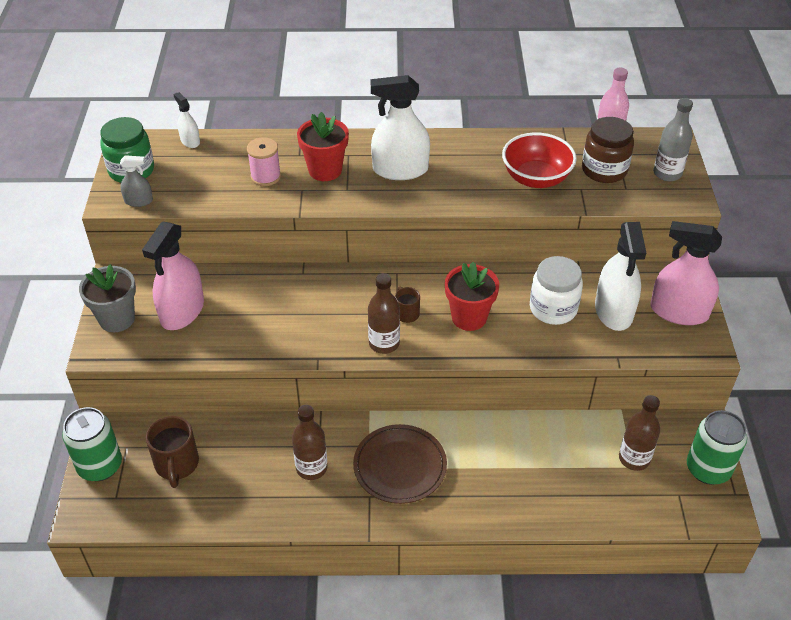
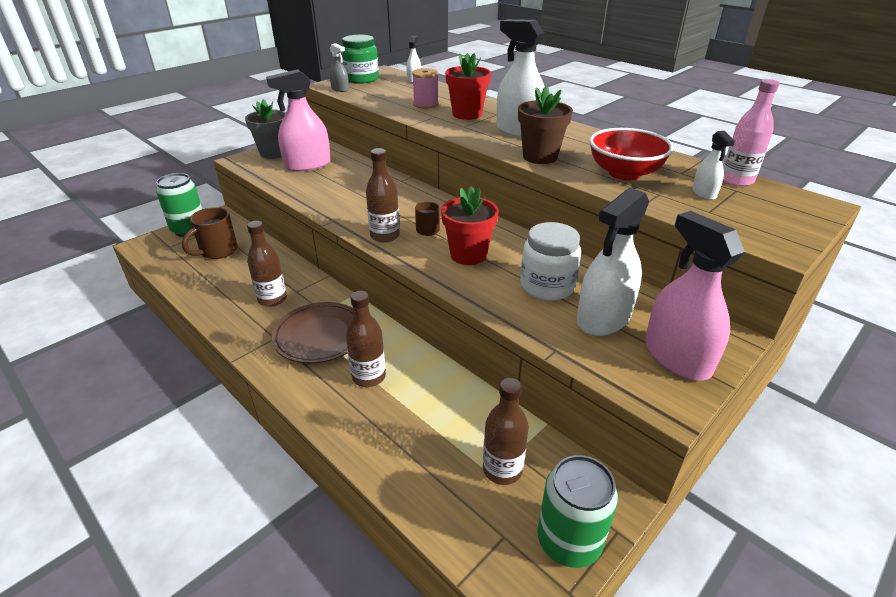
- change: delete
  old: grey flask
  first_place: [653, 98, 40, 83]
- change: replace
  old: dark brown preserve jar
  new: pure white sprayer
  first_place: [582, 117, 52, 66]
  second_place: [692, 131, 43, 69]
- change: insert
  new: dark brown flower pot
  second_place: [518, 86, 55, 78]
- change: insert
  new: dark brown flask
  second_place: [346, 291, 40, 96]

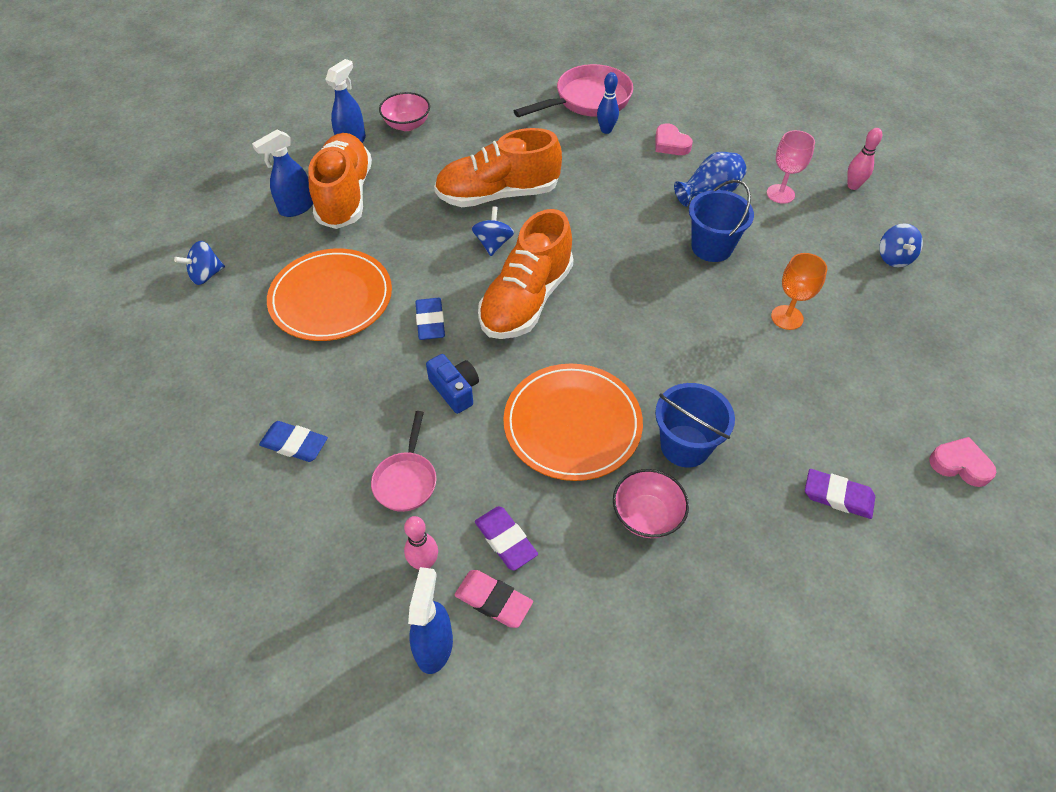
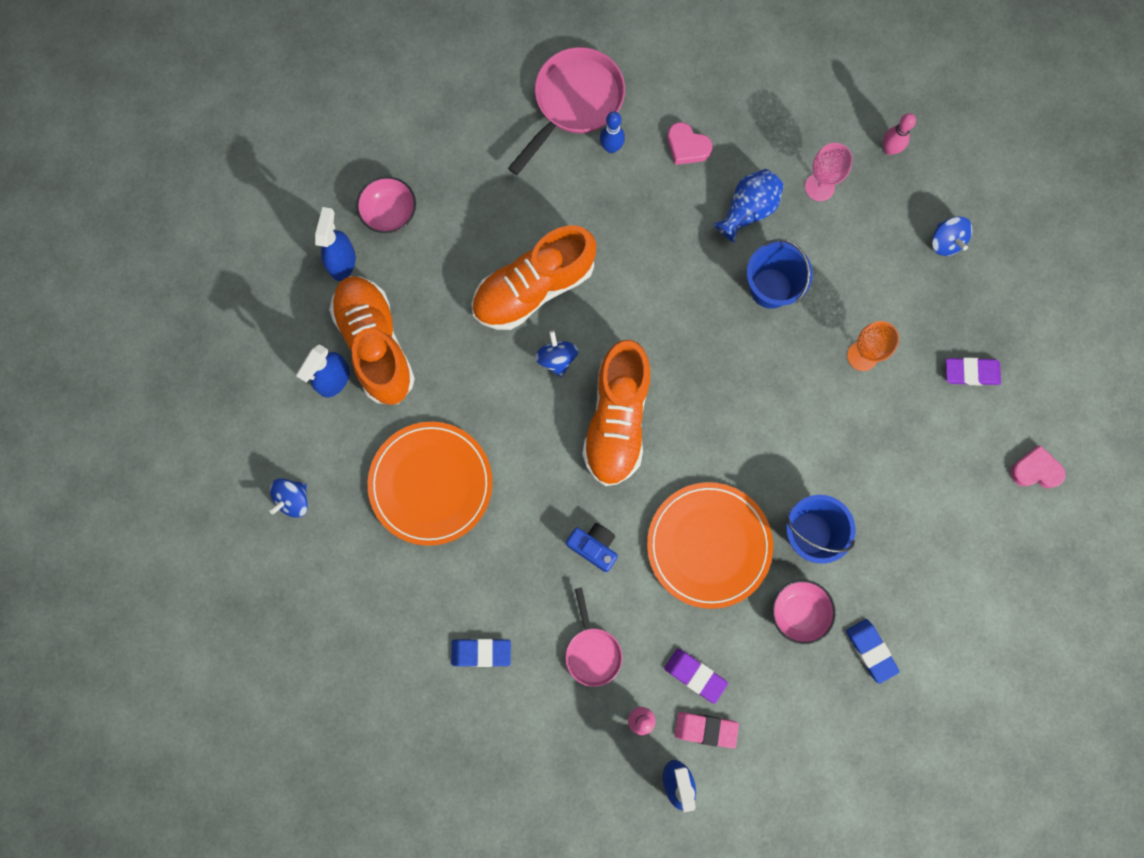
- change: move
  old: cobalt eraser
  first_place: [416, 298, 29, 42]
  second_place: [846, 619, 54, 65]
- change: move
  old: violet eraser
  first_place: [805, 469, 70, 50]
  second_place: [946, 357, 55, 28]

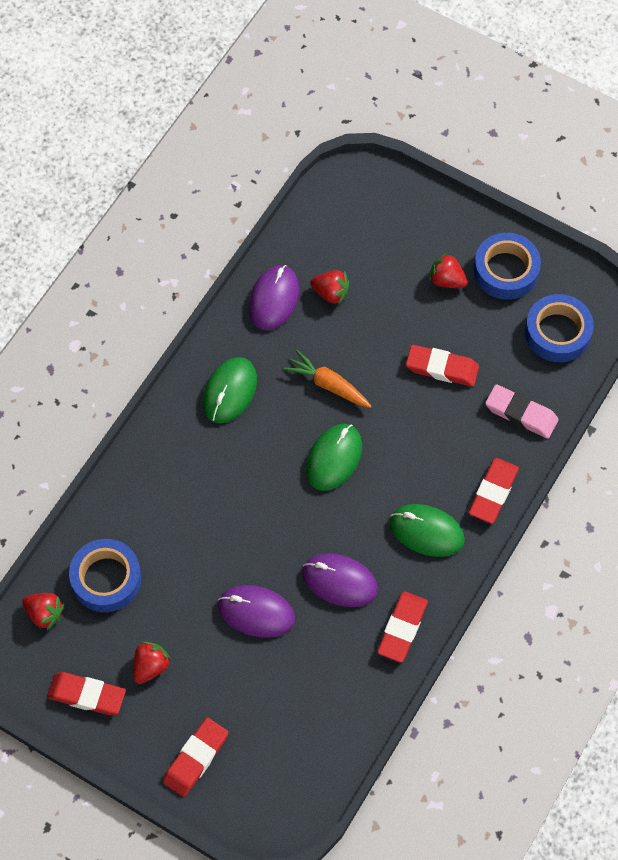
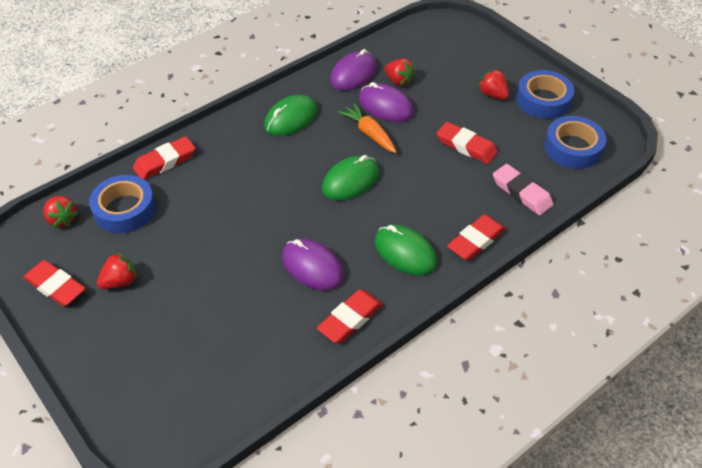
- change: move
  old: violet computer mouse
  first_place: [218, 585, 77, 53]
  second_place: [359, 82, 55, 40]
- change: move
  old: red eraser
  first_place: [163, 718, 65, 79]
  second_place: [133, 136, 62, 44]

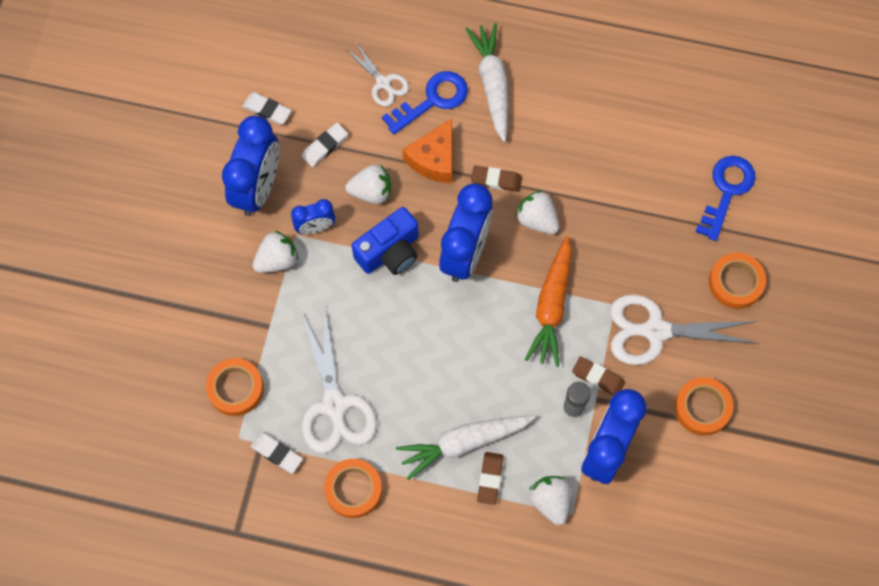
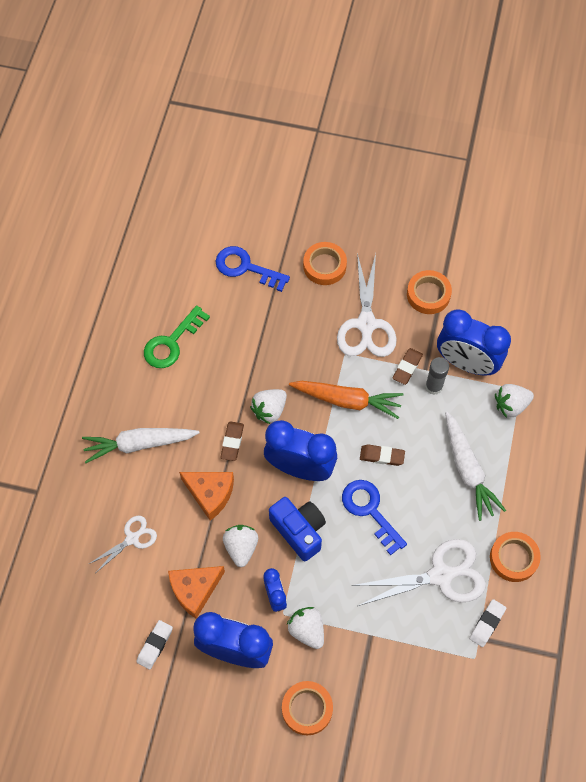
- change: move
  old: cobalt key
  first_place: [382, 71, 86, 64]
  second_place: [342, 480, 65, 75]
- change: replace
  old: pure white eraser
  new: bright orange piece of cheese
  first_place: [302, 123, 46, 44]
  second_place: [168, 566, 57, 53]
- change: move
  old: bright orange sticky tape
  first_place: [206, 358, 58, 58]
  second_place: [282, 681, 51, 54]
- change: move
  old: dark brown eraser
  first_place: [477, 452, 27, 53]
  second_place: [360, 445, 45, 21]
- change: insert
  new: leaf-green key
  second_place: [144, 305, 66, 63]

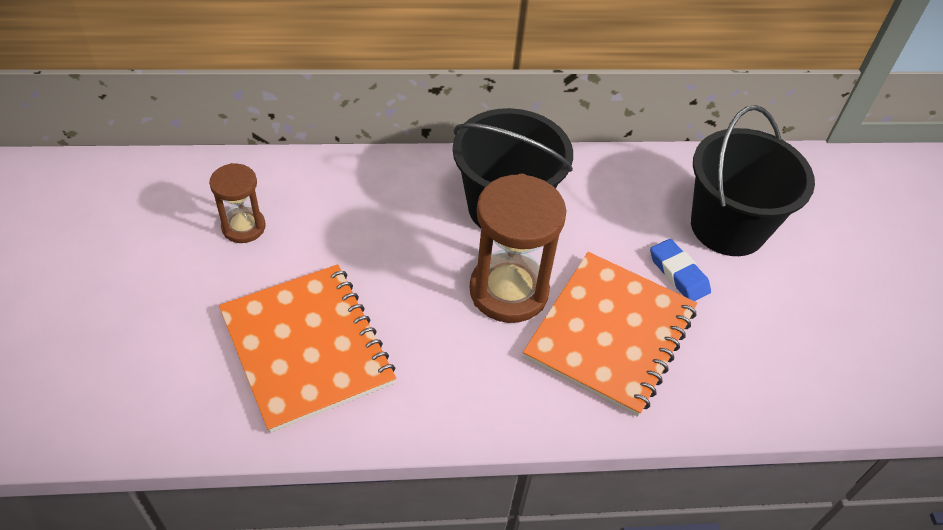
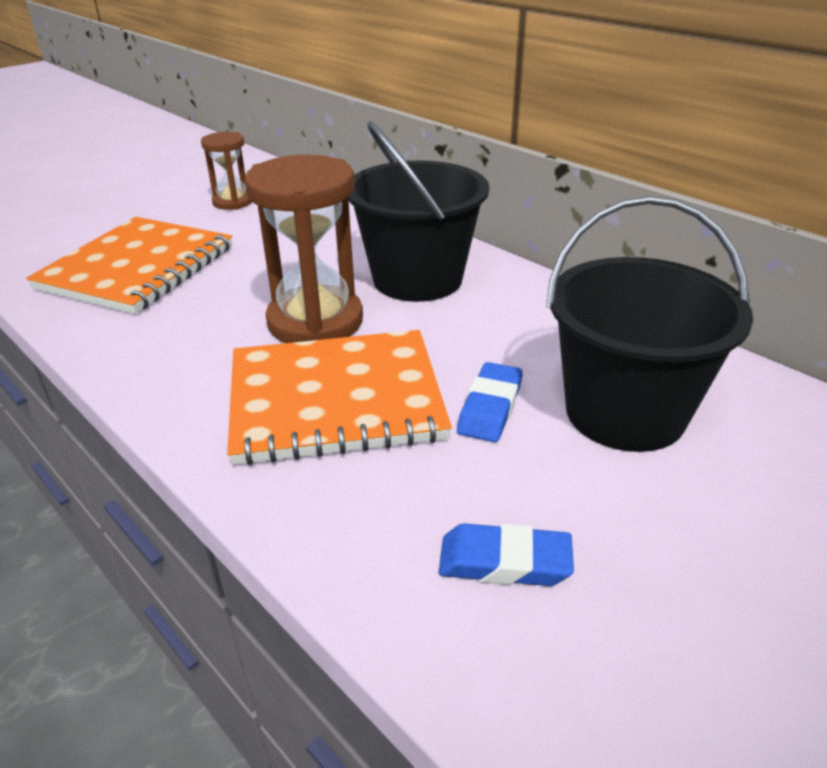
- change: insert
  new: cobalt eraser
  second_place: [439, 523, 135, 63]

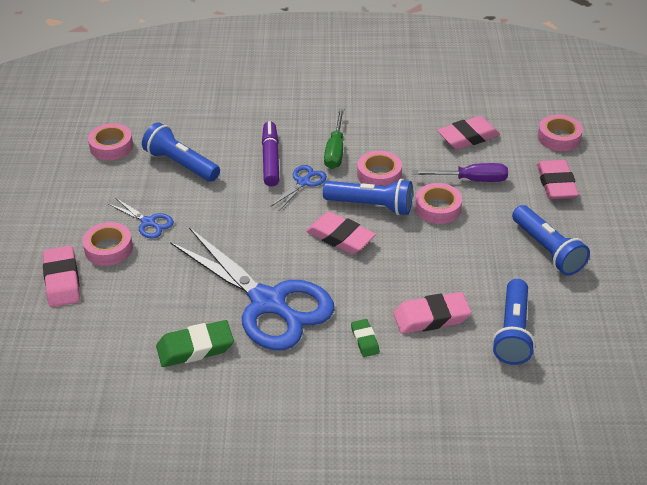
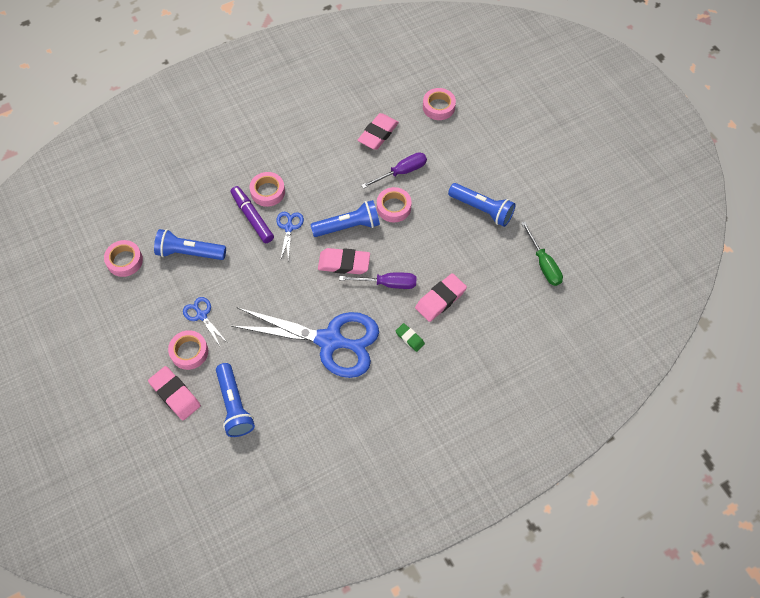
- change: move
  old: leaf-green hand screwdriver
  first_place: [324, 108, 20, 61]
  second_place: [521, 222, 42, 64]
- change: move
  old: pink sticky tape
  first_place: [357, 151, 45, 35]
  second_place: [249, 172, 36, 35]
- change: delete
  old: pink eraser
  first_place: [537, 160, 42, 39]
- change: rotate
  old: cobalt scissors
  first_place: [108, 198, 66, 41]
  second_place: [183, 297, 44, 49]
  degrees: -135
- change: move
  old: cobalt pocket torch
  first_place: [492, 279, 43, 86]
  second_place: [216, 363, 39, 74]
- change: delete
  old: leaf-green eraser
  first_place: [156, 320, 78, 47]
- change: insert
  new: violet hand screwdriver
  second_place: [339, 273, 77, 16]

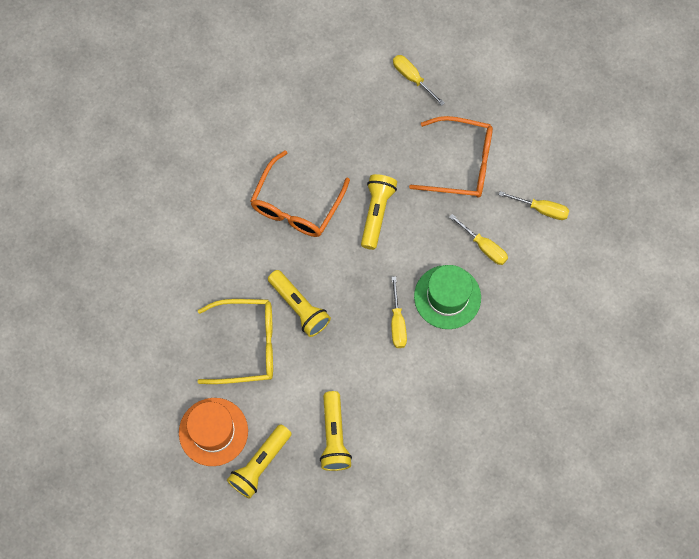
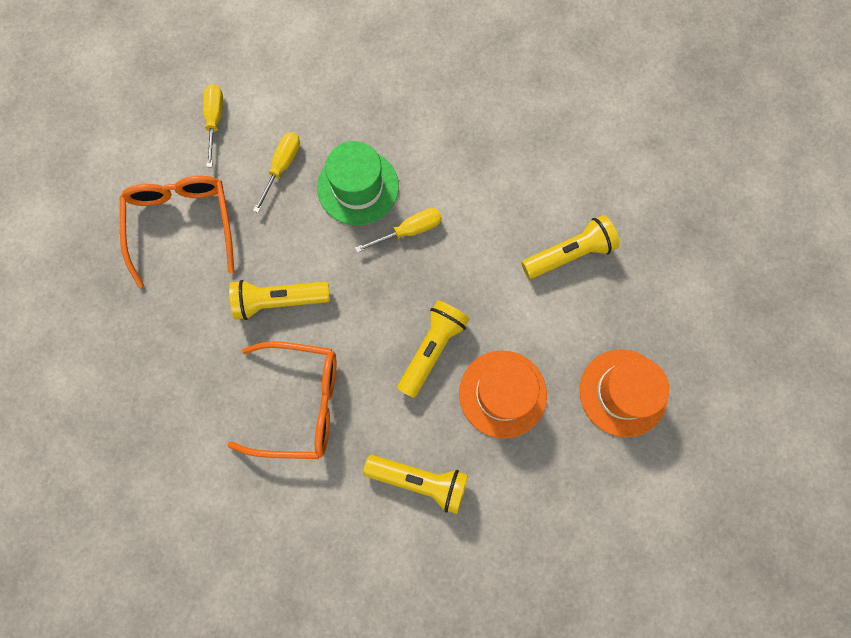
- change: delete
  old: yellow hand screwdriver
  first_place: [393, 55, 52, 51]
- change: replace
  old: yellow glasses
  new: bright orange top hat
  first_place: [198, 299, 75, 85]
  second_place: [459, 350, 88, 89]
- change: move
  old: yellow pocket torch
  first_place: [227, 424, 65, 75]
  second_place: [363, 455, 105, 59]

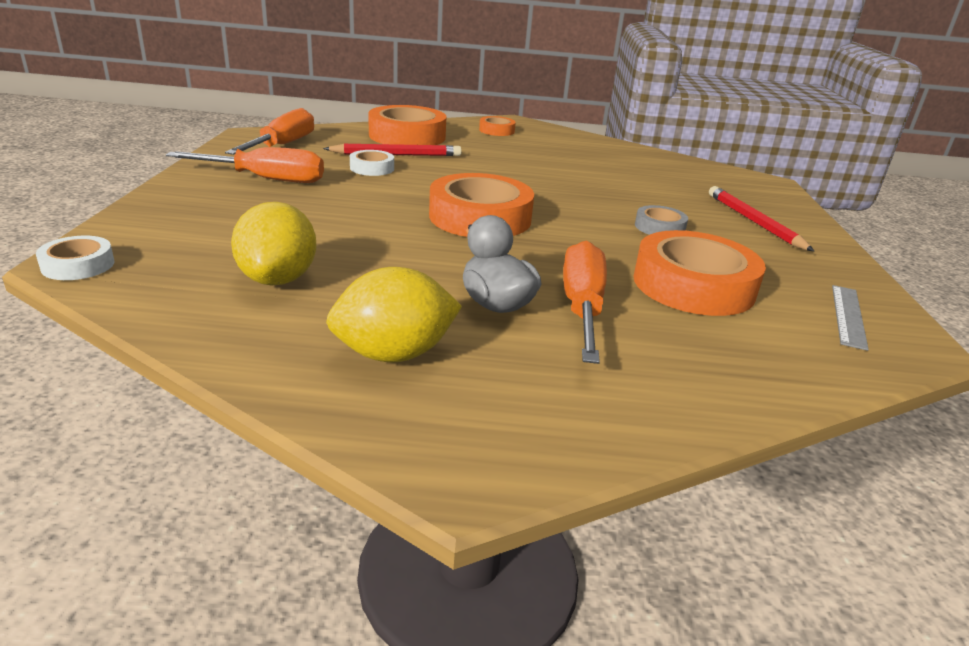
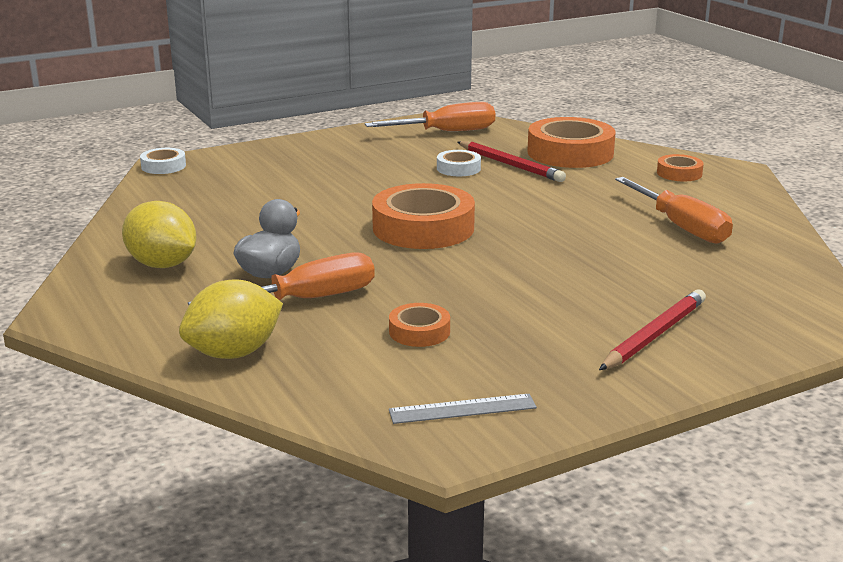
- change: move
  old: bright orange hand screwdriver
  first_place: [166, 147, 158, 36]
  second_place: [615, 177, 118, 67]
- change: move
  old: yellow lemon
  first_place: [231, 202, 86, 84]
  second_place: [179, 279, 104, 80]
- change: delete
  old: grey sticky tape
  first_place: [635, 205, 53, 30]
- change: resize
  old: bright orange sticky tape
  first_place: [633, 230, 133, 86]
  second_place: [389, 303, 61, 44]
  factor: 0.5

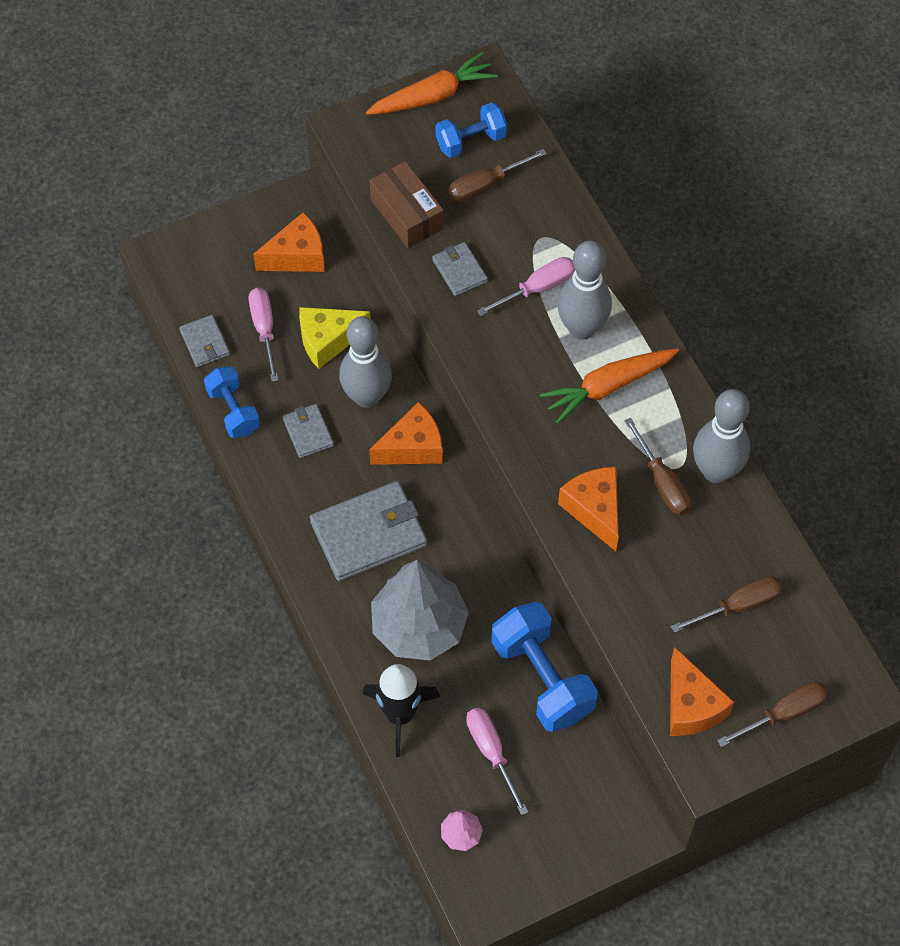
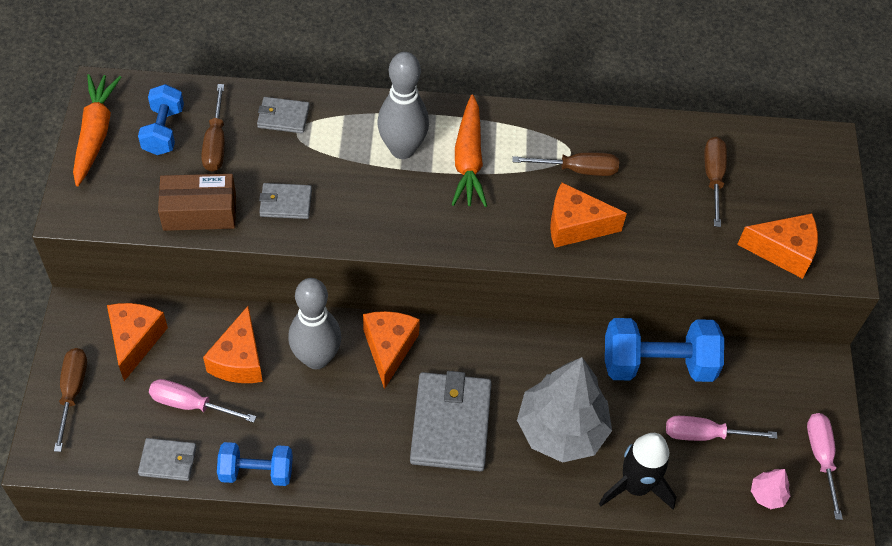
- change: move
  old: pink hand screwdriver
  first_place: [477, 257, 98, 59]
  second_place: [807, 413, 36, 107]
- change: recolor
  old: yellow piece of cheese
  new: bright orange piece of cheese
  first_place: [299, 307, 72, 62]
  second_place: [203, 306, 60, 77]
- change: delete
  old: grey tenpin
  first_place: [693, 389, 57, 94]
- change: move
  old: grey wallet
  first_place: [283, 404, 51, 54]
  second_place: [257, 97, 53, 36]
- change: move
  old: dark brown hand screwdriver
  first_place: [717, 681, 112, 66]
  second_place: [54, 348, 33, 104]

